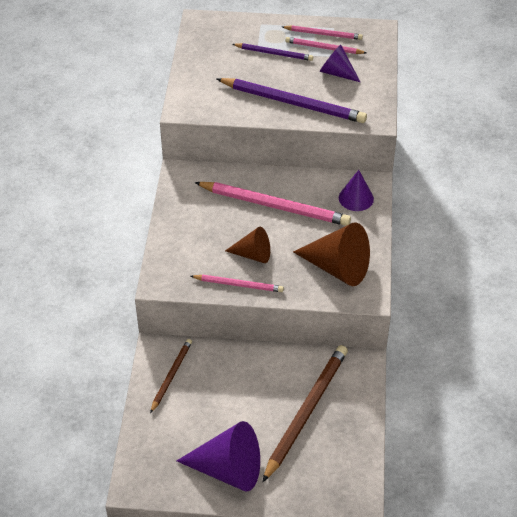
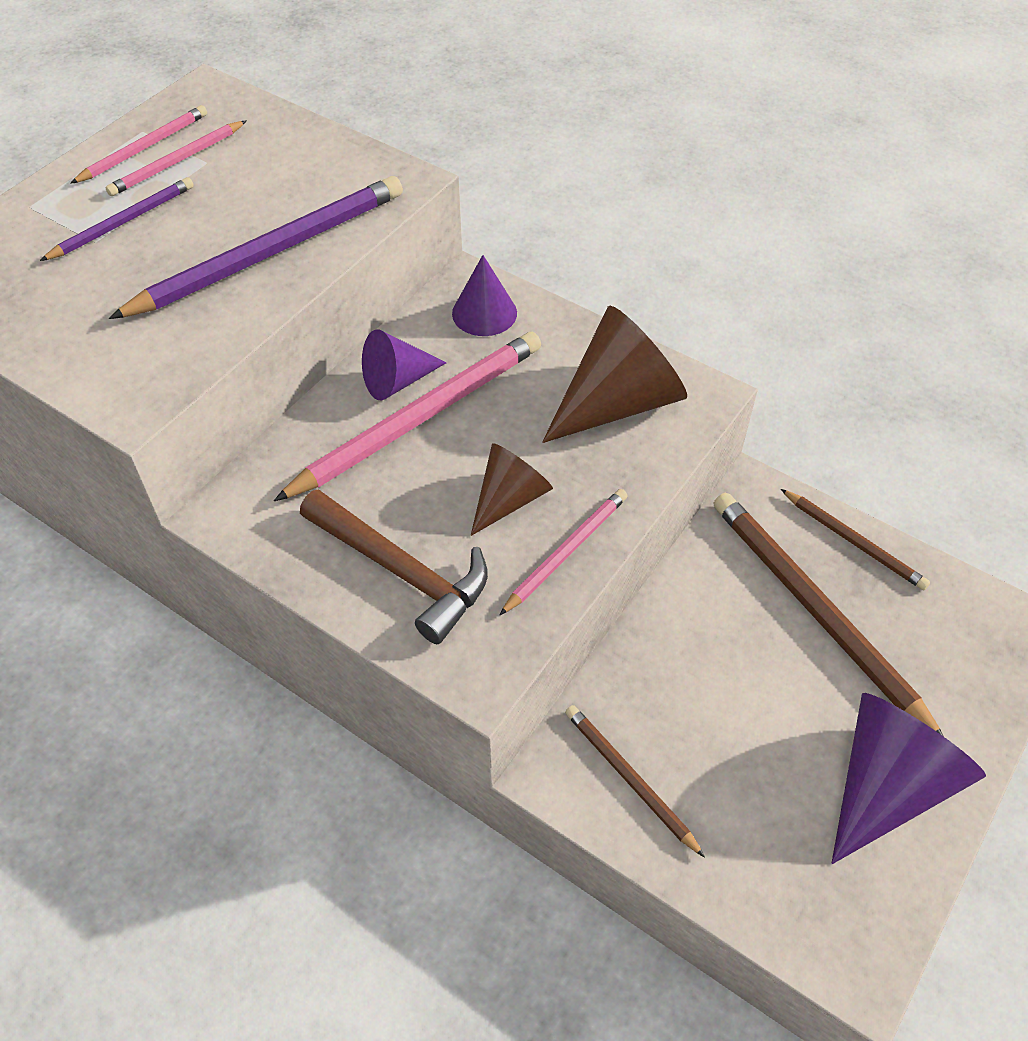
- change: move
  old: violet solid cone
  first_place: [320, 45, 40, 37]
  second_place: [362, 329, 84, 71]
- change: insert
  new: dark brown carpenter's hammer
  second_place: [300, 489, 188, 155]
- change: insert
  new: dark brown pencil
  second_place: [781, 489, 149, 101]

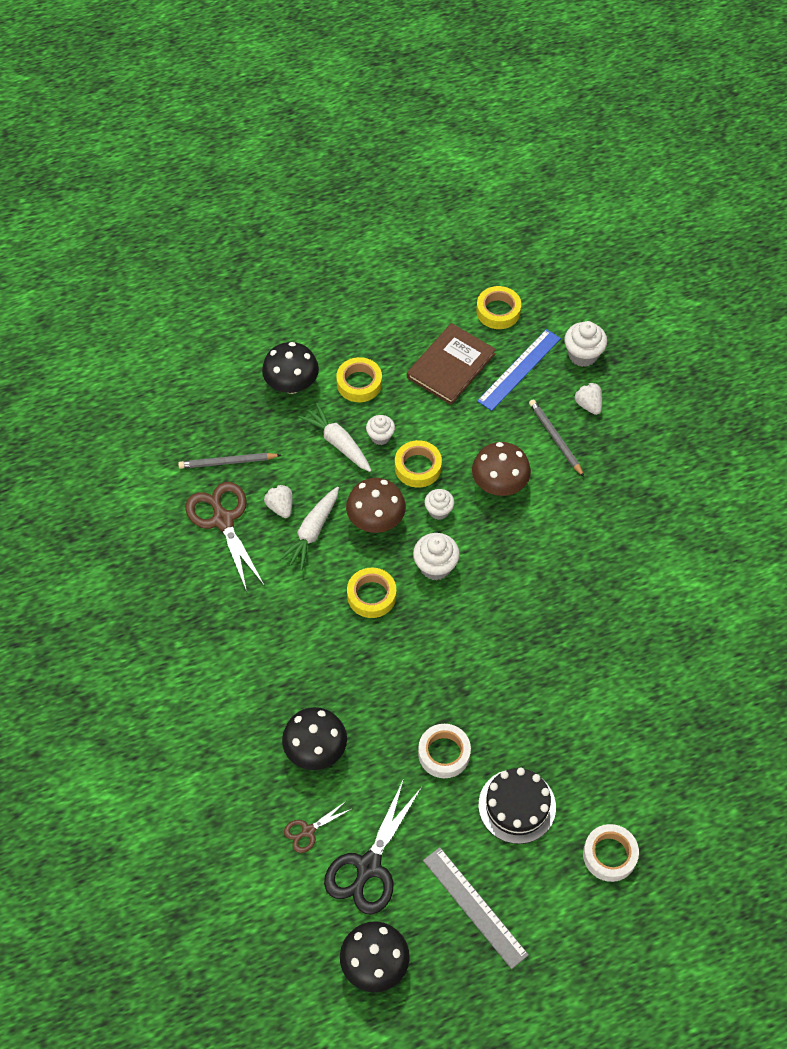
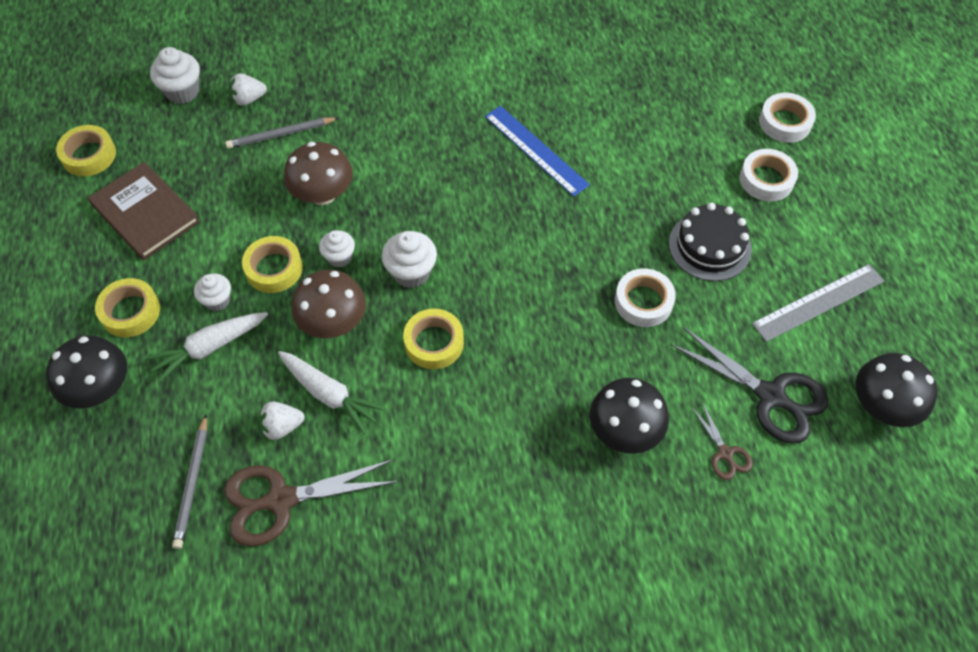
- change: move
  old: cobalt straightedge
  first_place: [477, 329, 84, 82]
  second_place: [485, 106, 105, 91]
- change: insert
  new: pure white sticky tape
  second_place: [759, 93, 57, 50]

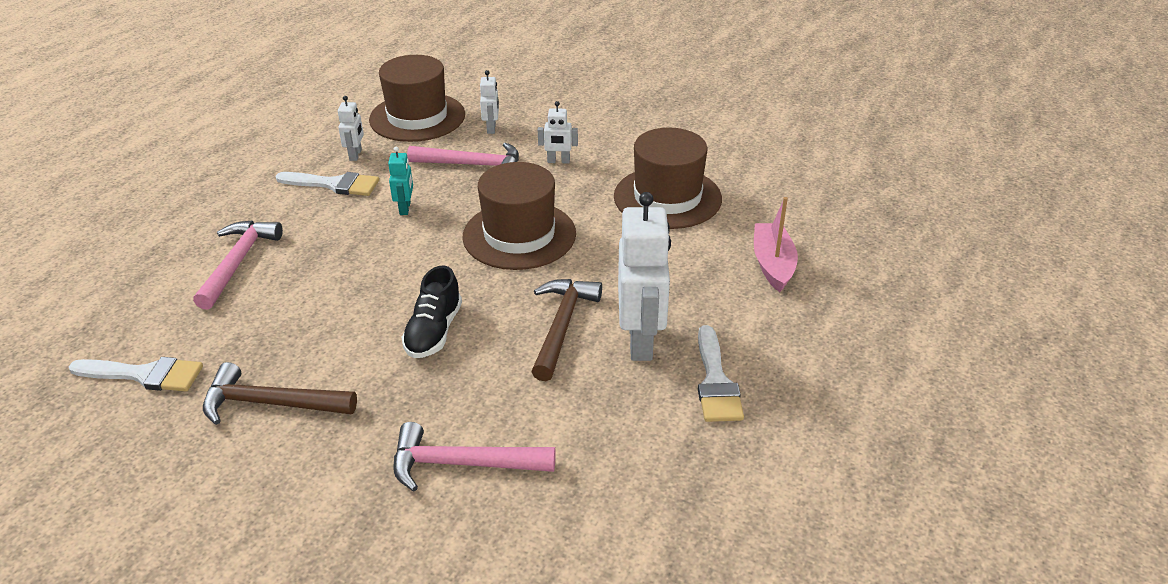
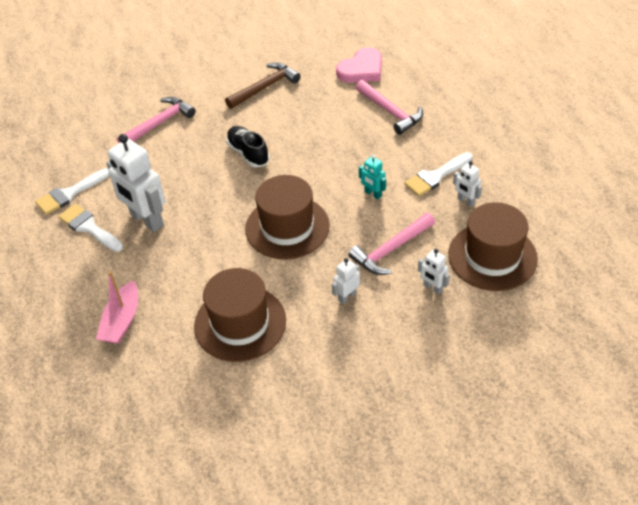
- change: rotate
  old: pink sailboat
  first_place: [754, 197, 44, 95]
  second_place: [96, 271, 42, 73]
  degrees: 60
- change: delete
  old: dark brown carpenter's hammer
  first_place: [531, 279, 71, 102]
- change: move
  old: pure white brush
  first_place: [69, 357, 134, 35]
  second_place: [35, 168, 74, 47]
- change: insert
  new: pink heart shape
  second_place: [336, 47, 46, 36]

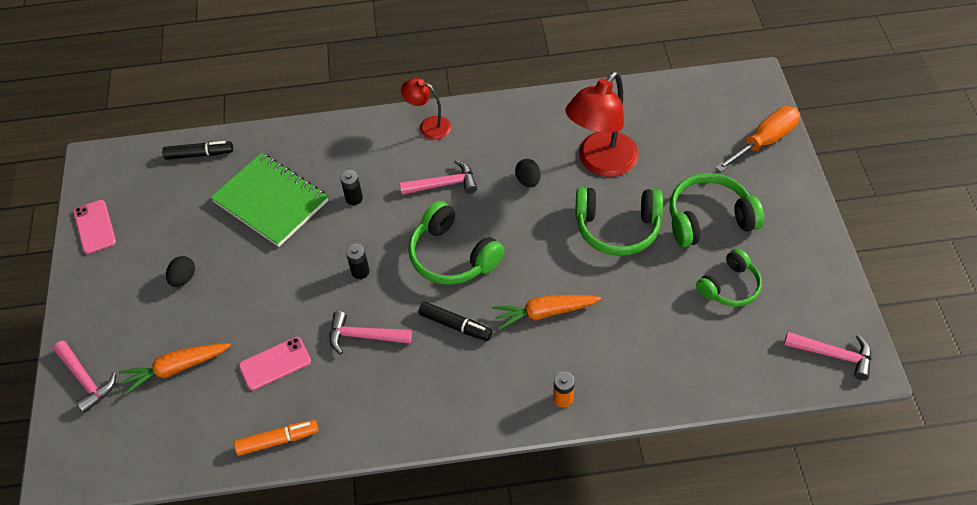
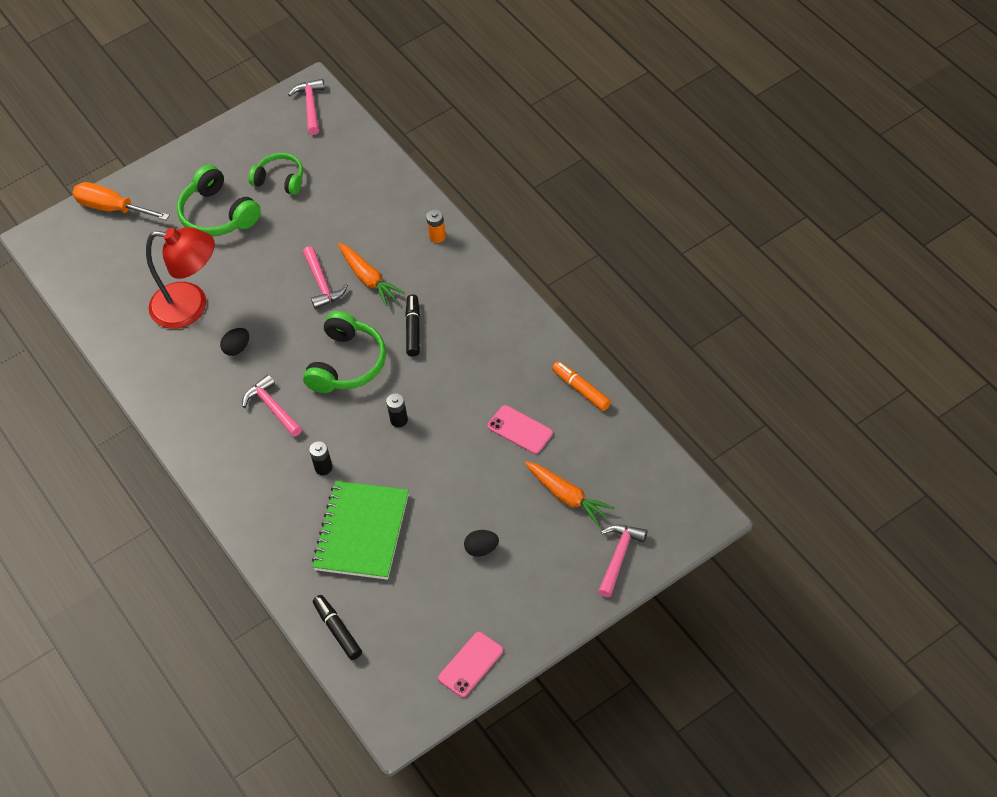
- change: delete
  old: red desk lamp
  first_place: [401, 78, 50, 62]
- change: delete
  old: leaf-green headset
  first_place: [575, 187, 88, 69]
- change: move
  old: pink carpenter's hammer
  first_place: [330, 311, 82, 44]
  second_place: [303, 246, 45, 63]

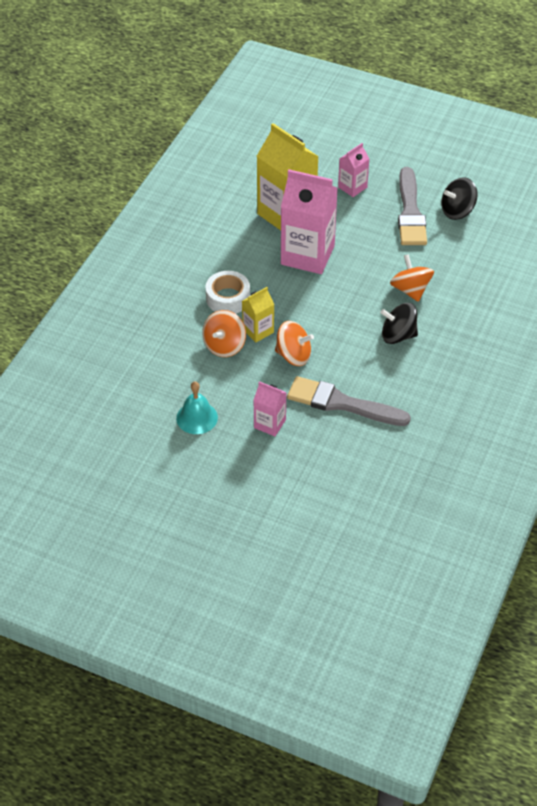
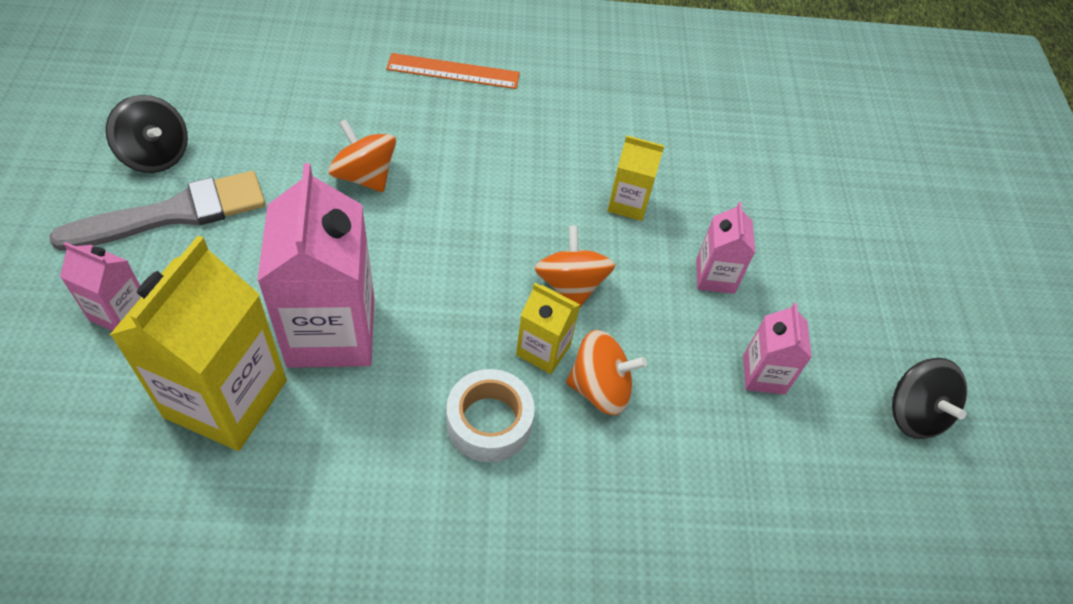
- change: rotate
  old: bright orange whirligig
  first_place: [390, 254, 44, 48]
  second_place: [329, 119, 67, 73]
  degrees: 90
- change: move
  old: jet-black whirligig
  first_place: [380, 303, 38, 41]
  second_place: [892, 358, 75, 81]
- change: replace
  old: grey brush
  new: yellow carton
  first_place: [287, 376, 124, 50]
  second_place: [607, 135, 58, 86]
- change: replace
  old: teal hand bell
  new: pink carton
  first_place: [176, 381, 42, 53]
  second_place: [743, 303, 69, 92]
- change: insert
  new: bright orange straightedge
  second_place: [386, 53, 134, 36]

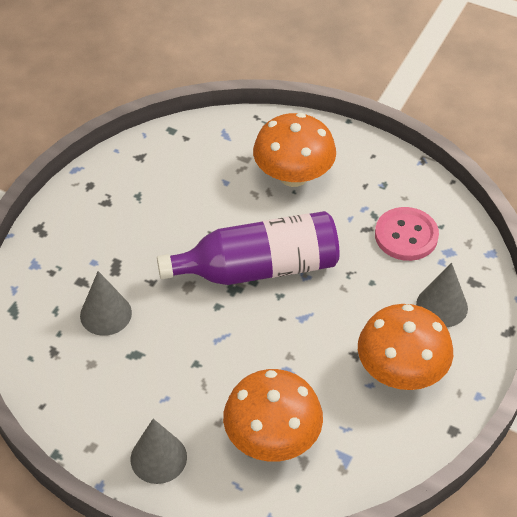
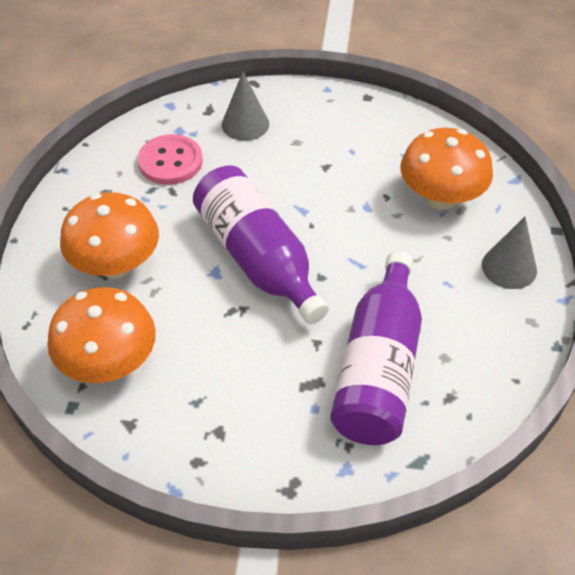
- change: replace
  old: grey solid cone
  new: violet flask
  first_place: [80, 271, 52, 65]
  second_place: [330, 251, 92, 194]
- change: move
  old: bright orange mushroom
  first_place: [358, 304, 95, 86]
  second_place: [47, 287, 109, 96]

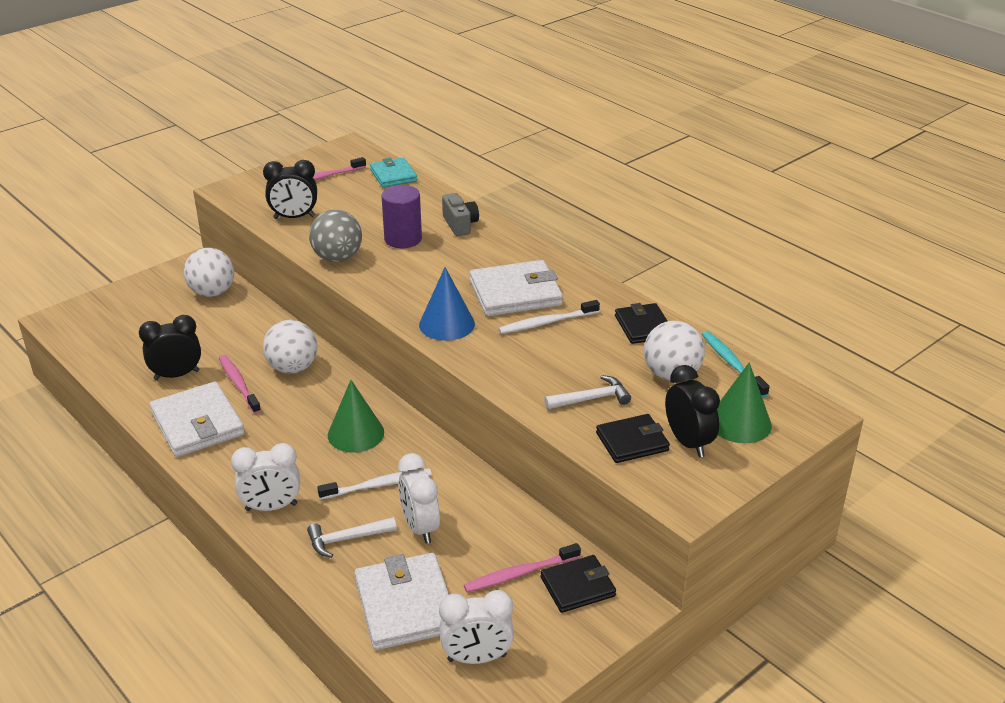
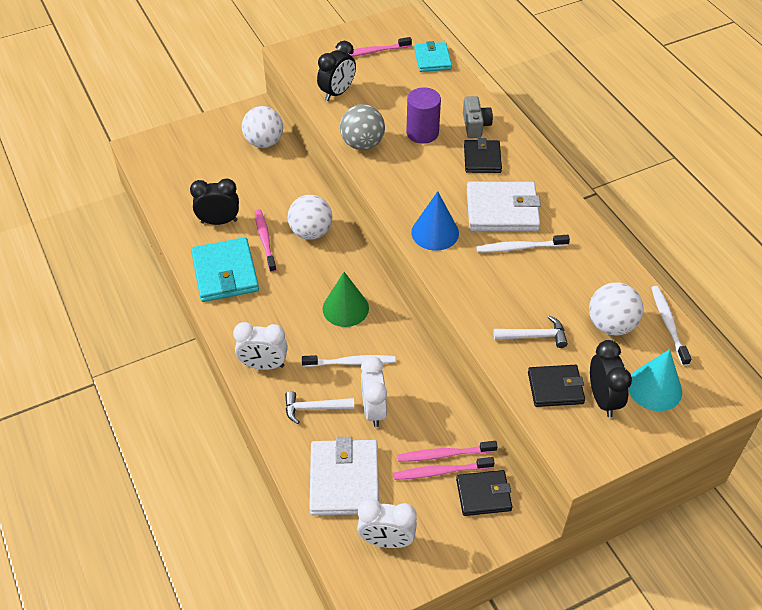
- change: rotate
  old: jet-black alarm clock
  first_place: [263, 160, 54, 59]
  second_place: [317, 41, 39, 60]
  degrees: -60
- change: move
  old: jet-black wallet
  first_place: [615, 303, 52, 41]
  second_place: [464, 138, 38, 35]
- change: recolor
  old: teal dental brush
  new: pure white dental brush
  first_place: [702, 331, 68, 67]
  second_place: [651, 286, 40, 80]
- change: recolor
  old: leaf-green solid cone
  new: teal solid cone
  first_place: [717, 362, 55, 81]
  second_place: [629, 349, 53, 62]
- change: recolor
  old: pure white wallet
  new: teal wallet
  first_place: [150, 382, 95, 75]
  second_place: [191, 237, 68, 65]
- change: insert
  new: pink dental brush
  second_place: [397, 441, 100, 21]

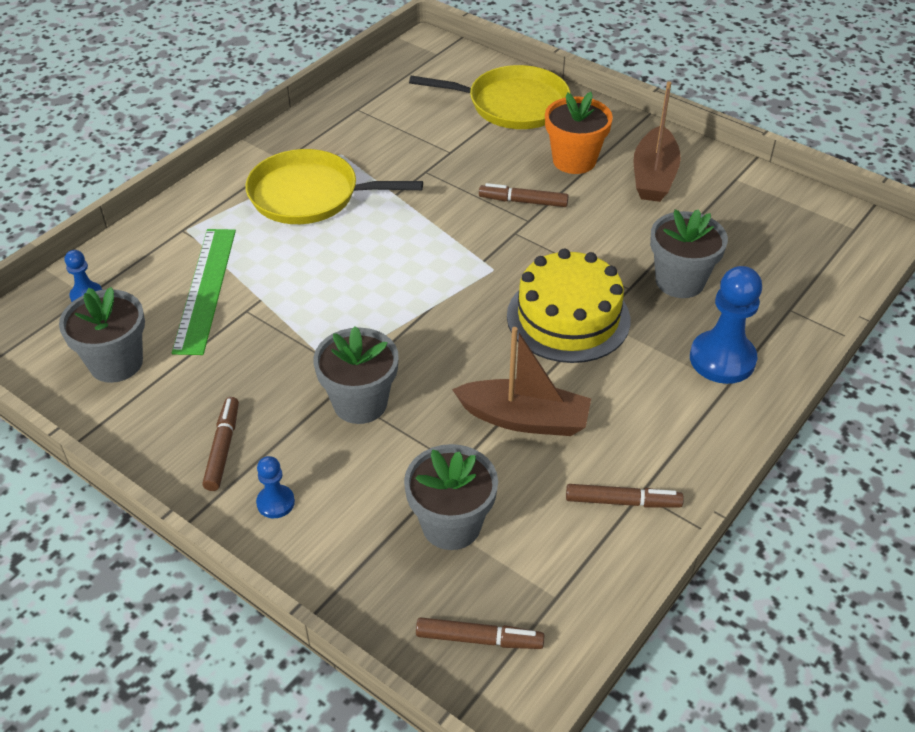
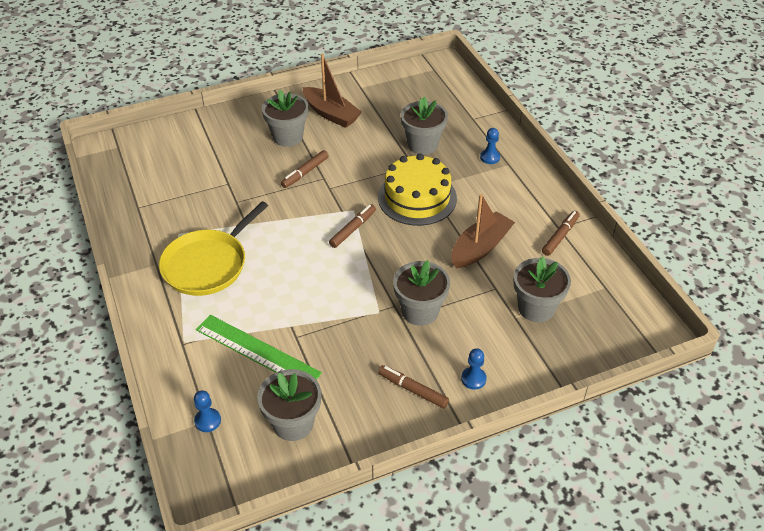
- change: delete
  old: yellow pan
  first_place: [409, 65, 161, 64]
- change: recolor
  old: bright orange flower pot
  new: grey flower pot
  first_place: [545, 92, 68, 82]
  second_place: [262, 90, 46, 57]
- change: resize
  old: cobalt chess pawn
  first_place: [690, 266, 72, 118]
  second_place: [480, 128, 20, 36]
  factor: 0.52
- change: move
  old: dark brown marker
  first_place: [416, 617, 128, 32]
  second_place: [329, 204, 47, 44]

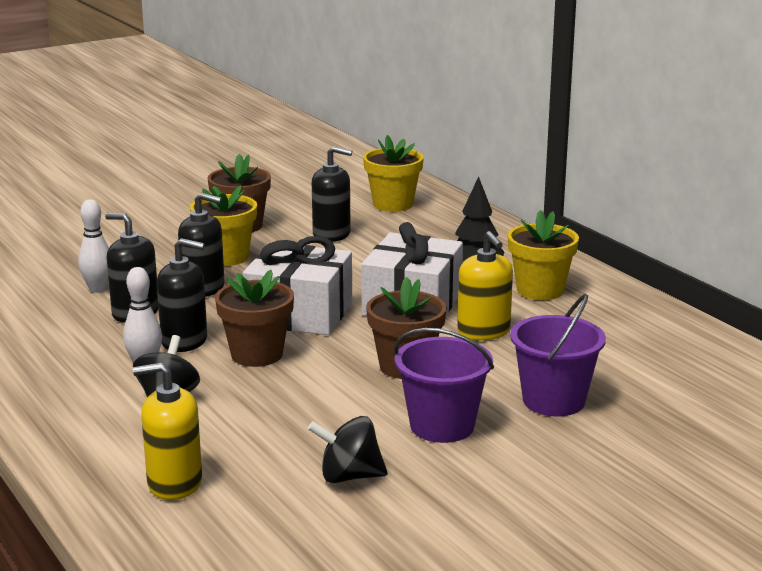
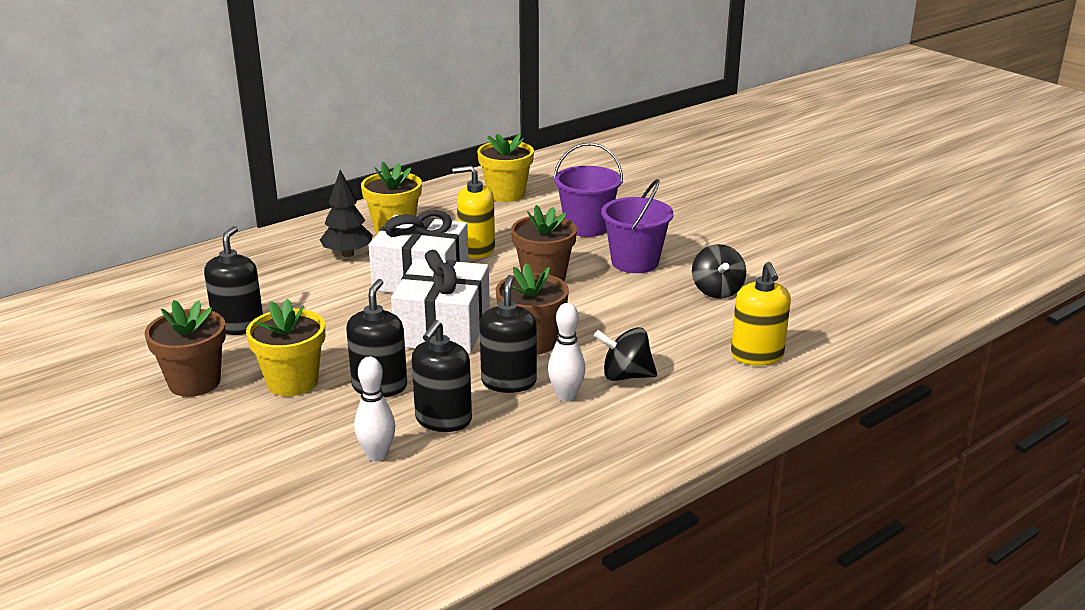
- change: move
  old: yellow flower pot
  first_place: [363, 135, 61, 77]
  second_place: [477, 133, 57, 69]
- change: rotate
  old: yellow soap pump
  first_place: [457, 231, 56, 109]
  second_place: [452, 165, 43, 94]
  degrees: -150

